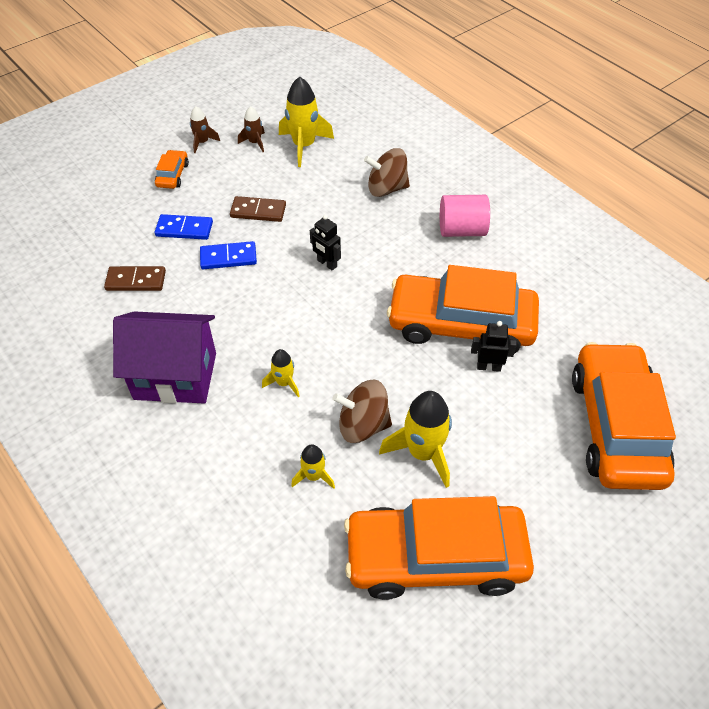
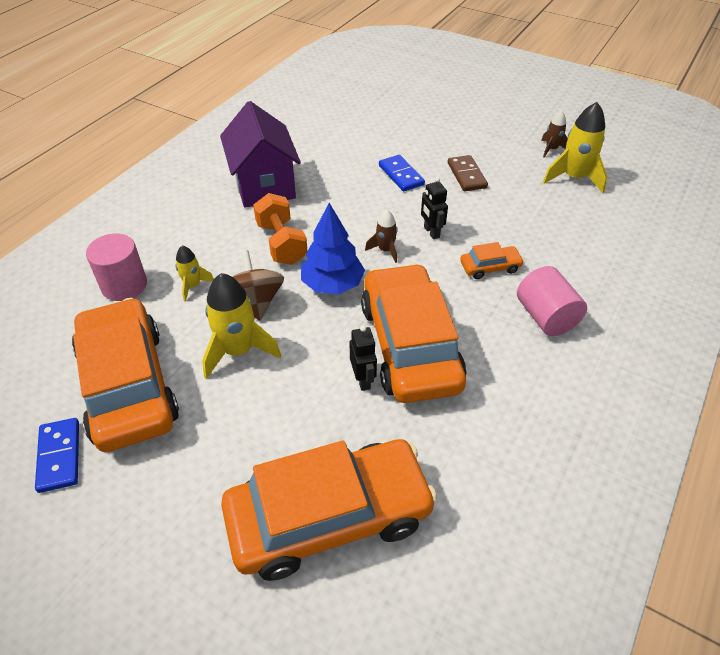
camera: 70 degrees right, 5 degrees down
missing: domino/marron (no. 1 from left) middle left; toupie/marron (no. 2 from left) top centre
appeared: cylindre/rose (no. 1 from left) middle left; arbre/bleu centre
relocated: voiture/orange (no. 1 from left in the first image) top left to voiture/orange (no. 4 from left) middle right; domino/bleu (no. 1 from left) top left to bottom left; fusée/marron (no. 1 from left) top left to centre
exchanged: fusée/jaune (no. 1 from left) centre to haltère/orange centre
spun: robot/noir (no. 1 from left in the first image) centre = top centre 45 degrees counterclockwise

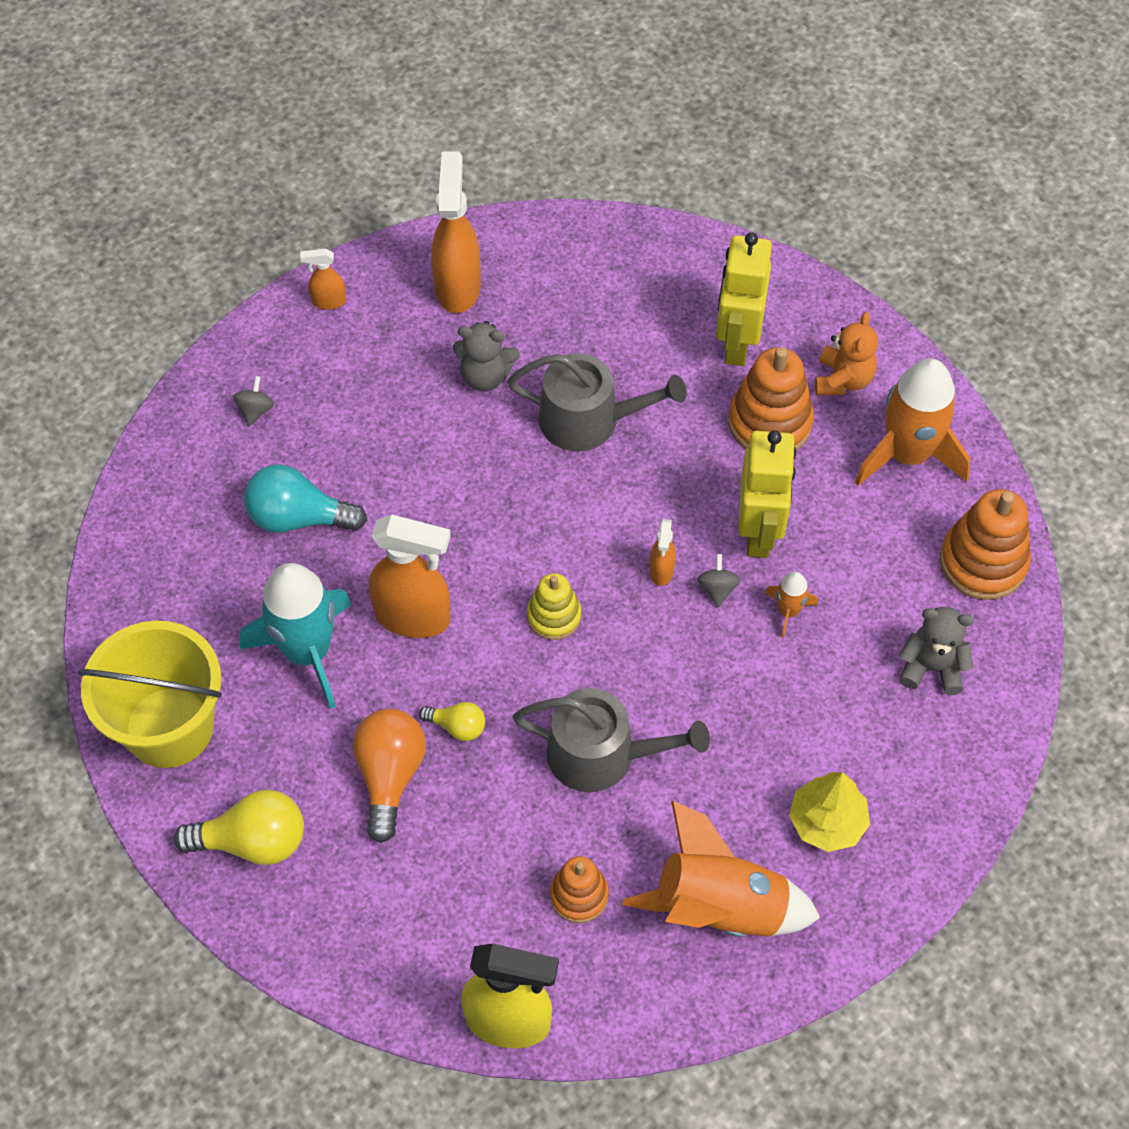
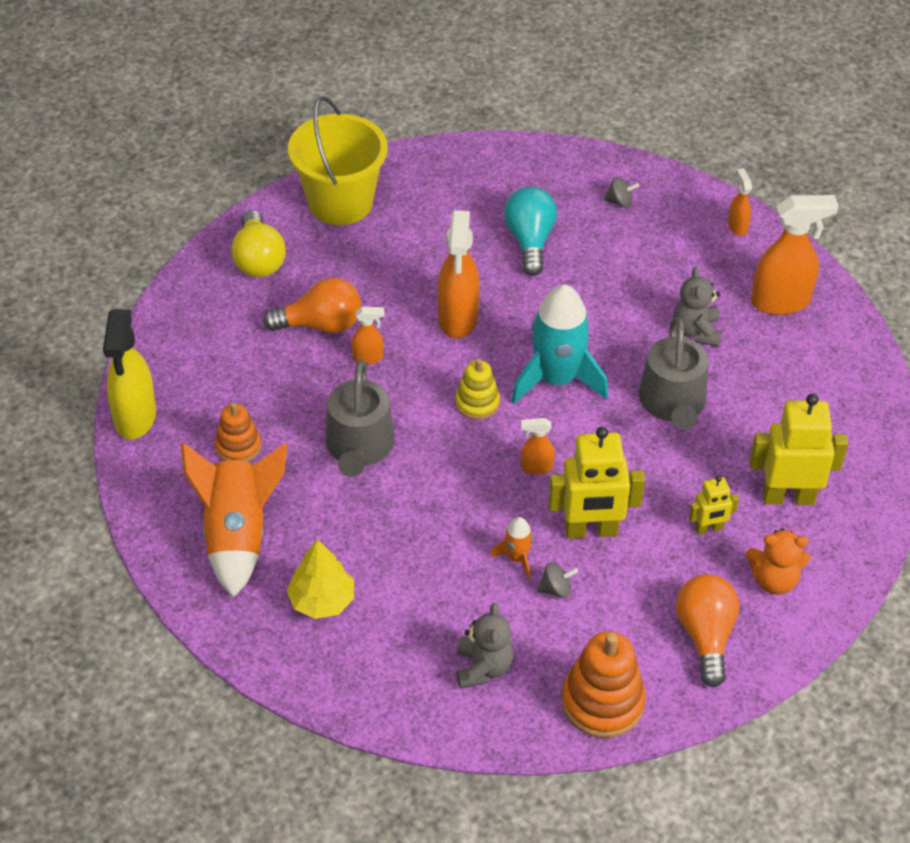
camera: 80 degrees right, 10 degrees down
relocated: fusée/turquoise middle left to centre; toupie/gris (no. 2 from left in the first image) centre to toupie/gris (no. 1 from left) bottom centre
exchanged: ampoule/jaune (no. 2 from left) centre to vaporisateur/orange (no. 1 from left) centre; jouet à empiler/orange (no. 2 from left) middle right to robot/jaune (no. 2 from left) middle right; fusée/orange (no. 3 from left) middle right to ampoule/orange (no. 2 from left) bottom right

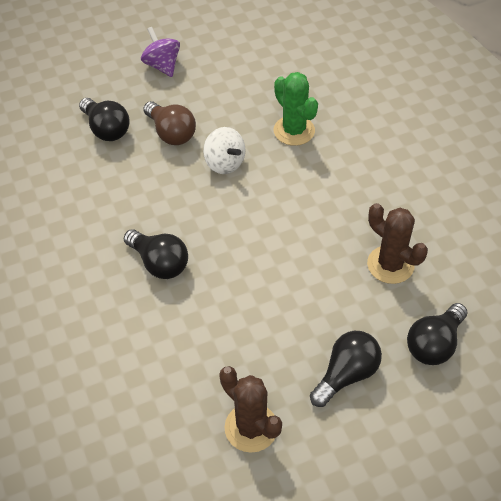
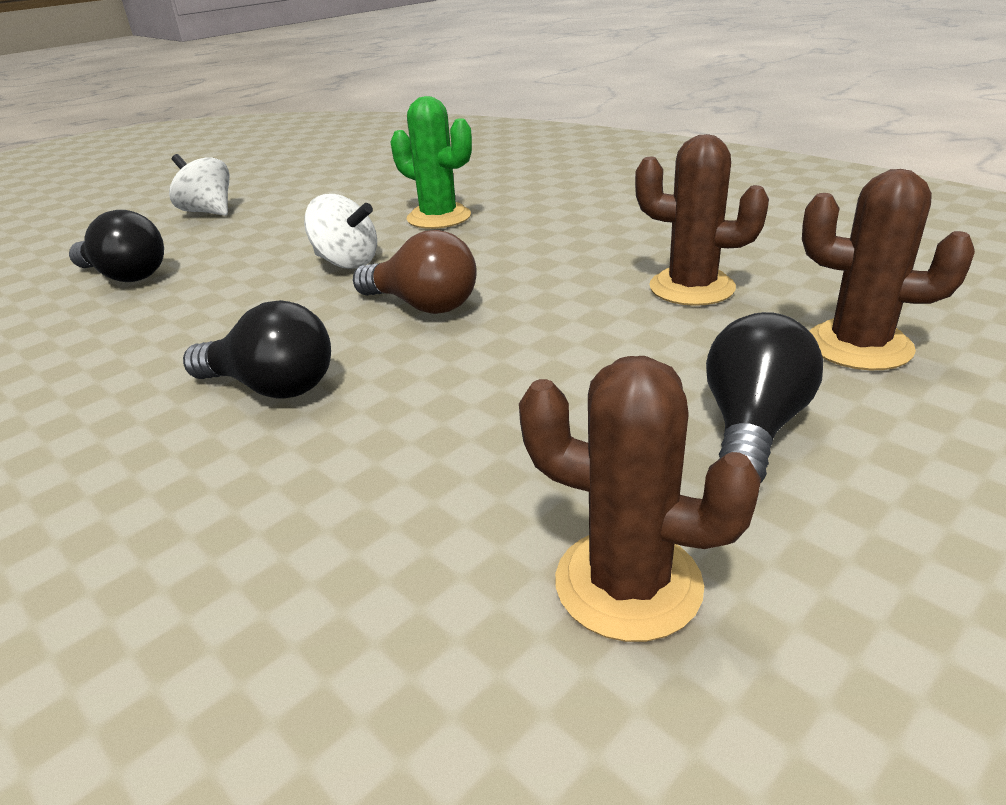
camera: 20 degrees left, 20 degrees down
relocated: ampoule/marron top centre to centre
exchanged: ampoule/noir (no. 4 from left) bottom right to cactus/marron (no. 3 from left) middle right
colour: toupie/violet top left to toupie/blanc (no. 1 from left) top left

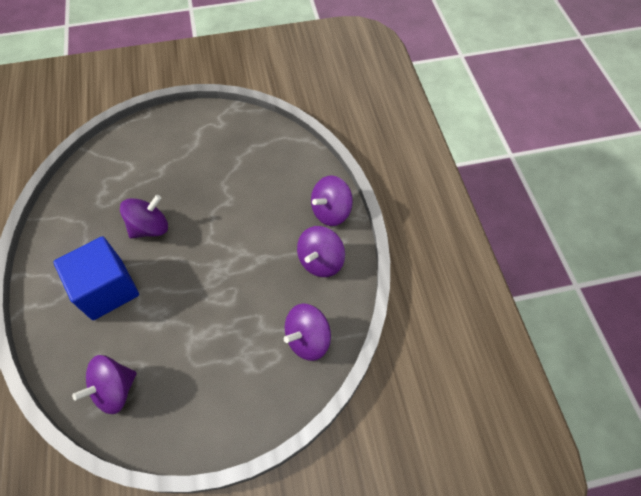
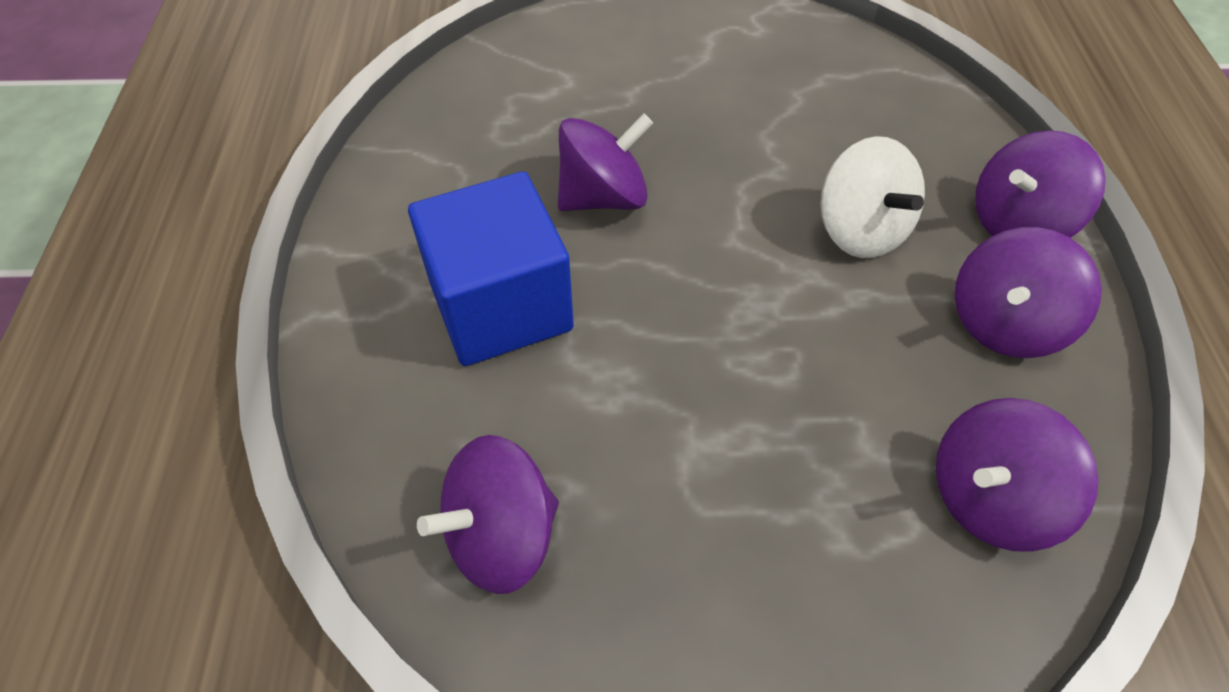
camera: 10 degrees right, 5 degrees down
appeared: toupie/blanc top right

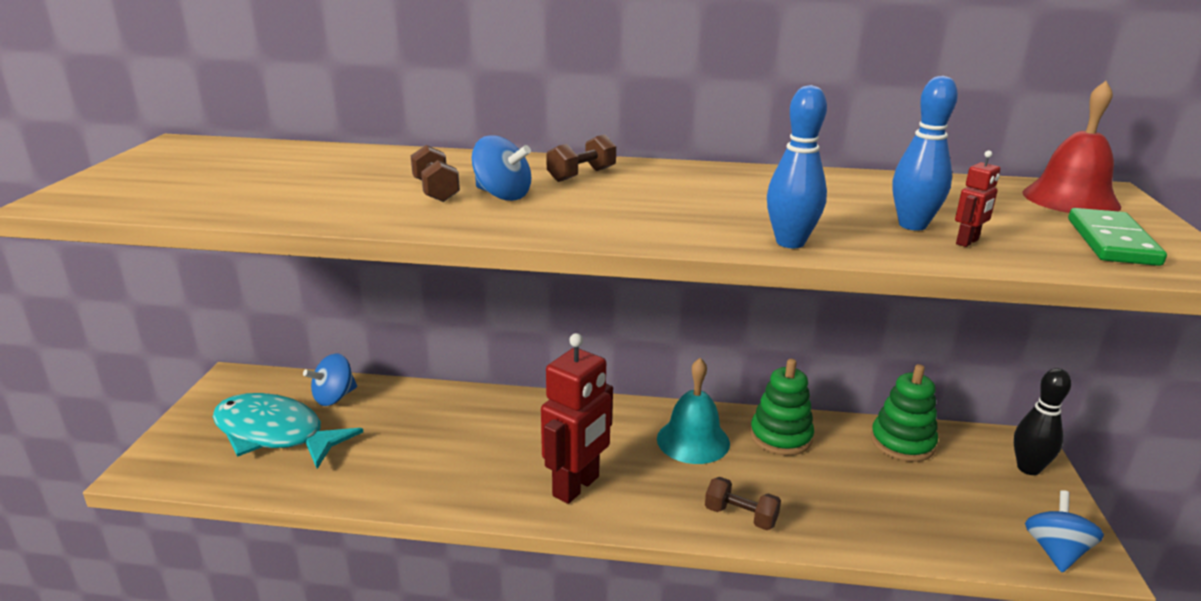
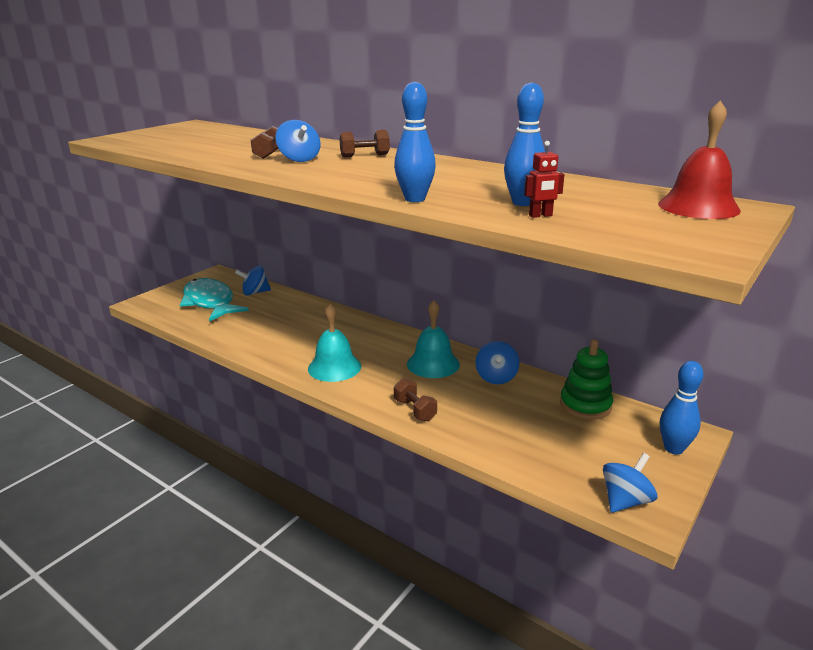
camera: 30 degrees right, 0 degrees up
missing: domino/vert middle right
exchanged: robot/rouge (no. 1 from left) bottom centre to cloche/turquoise (no. 1 from left) centre; jouet à empiler/vert (no. 1 from left) bottom centre to toupie/bleu (no. 3 from left) centre
colour: quille/noir bottom right to quille/bleu (no. 3 from left) middle right

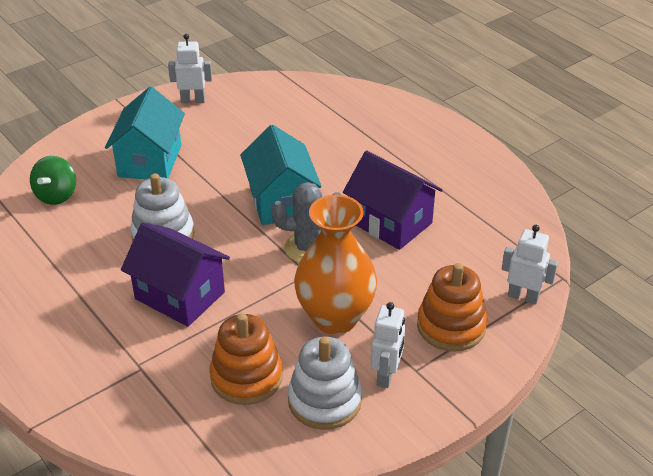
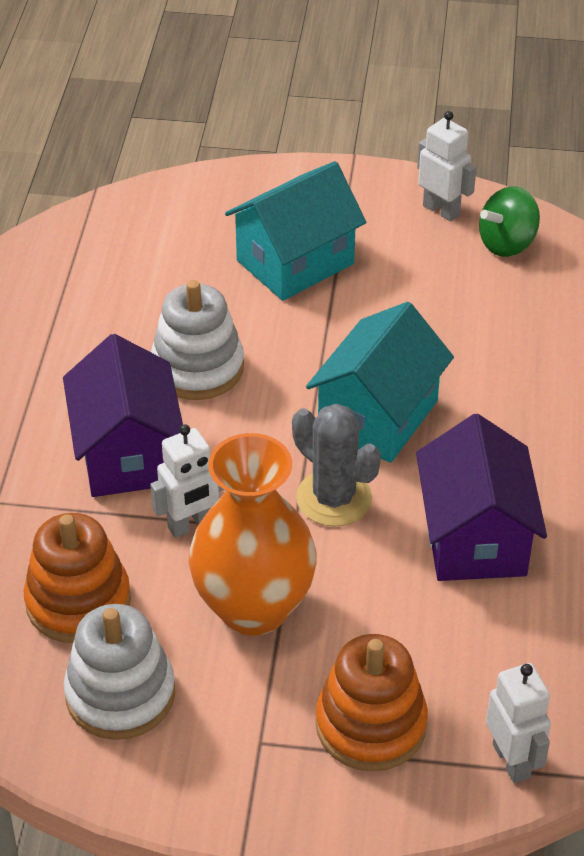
camera: 45 degrees right, 5 degrees up
relocated: toupie/vert middle left to top right; robot/blanc (no. 2 from left in the first image) bottom centre to robot/blanc (no. 1 from left) middle left

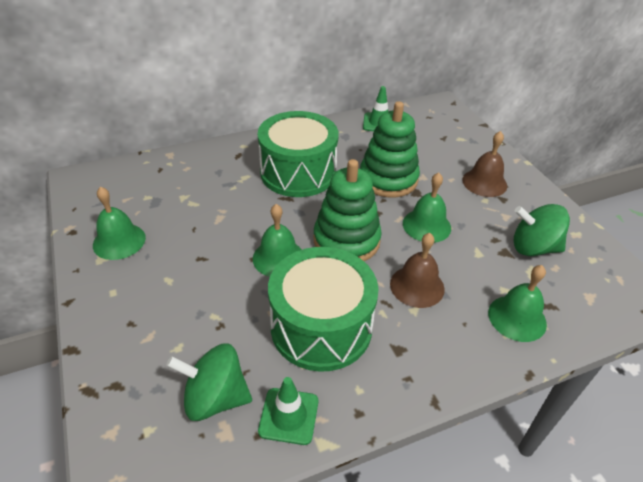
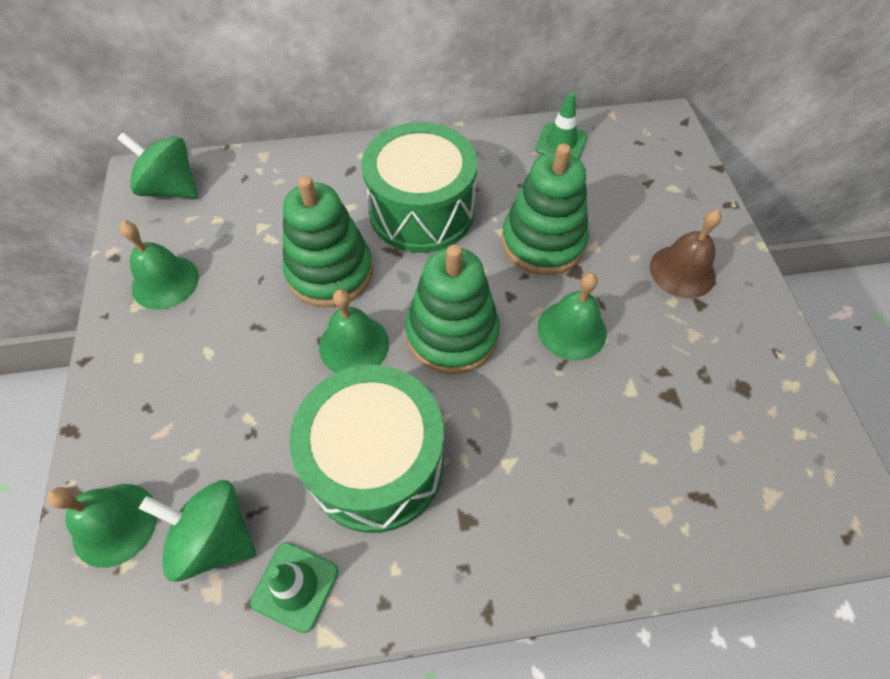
camera: 15 degrees right, 15 degrees up
missing: cloche/marron (no. 1 from left) centre
appeared: jouet à empiler/vert (no. 1 from left) centre
relocated: cloche/vert (no. 4 from left in the first image) middle right to cloche/vert (no. 1 from left) bottom left; toupie/vert (no. 2 from left in the first image) middle right to toupie/vert (no. 1 from left) top left

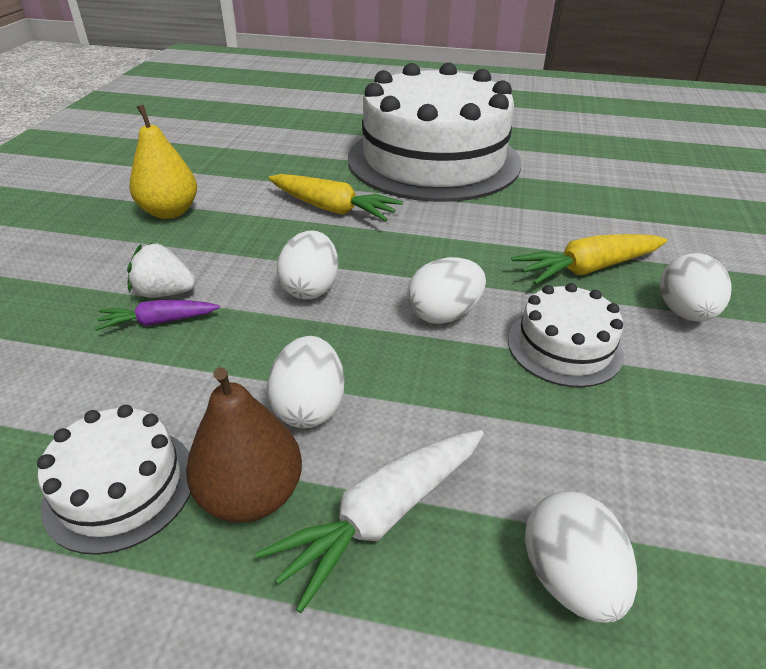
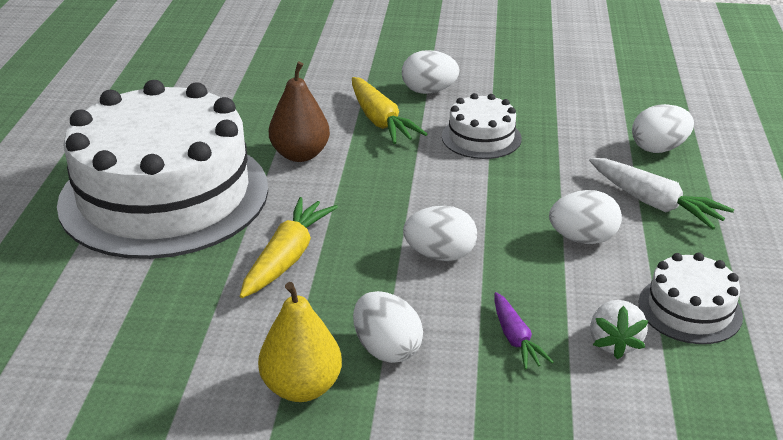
camera: 95 degrees left, 5 degrees down
relocated: fraise/blanc middle left to bottom right; poire/marron middle left to top centre; œuf/blanc (no. 3 from left in the first image) centre to œuf/blanc (no. 1 from left) bottom centre

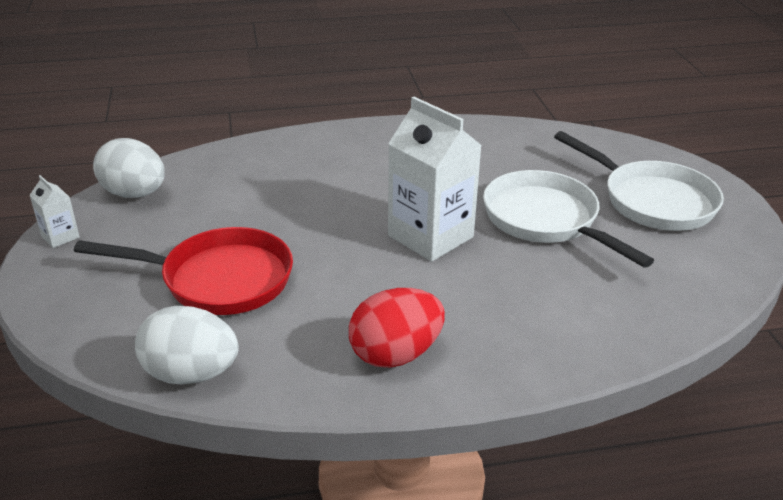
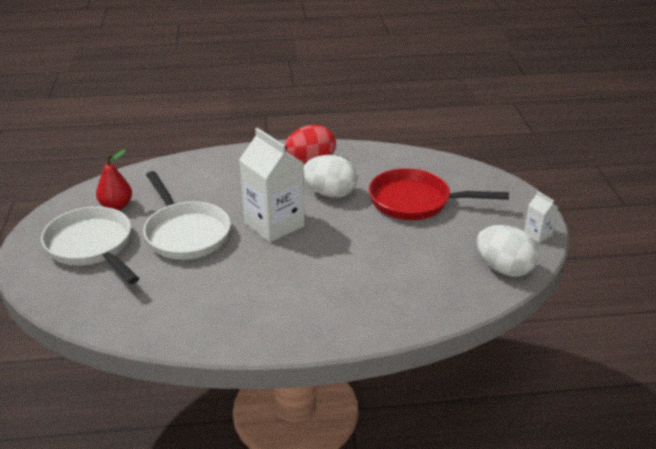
camera: 175 degrees left, 0 degrees up
appeared: poire/rouge middle left
relocated: œuf/blanc (no. 2 from left in the first image) bottom left to œuf/blanc (no. 1 from left) centre

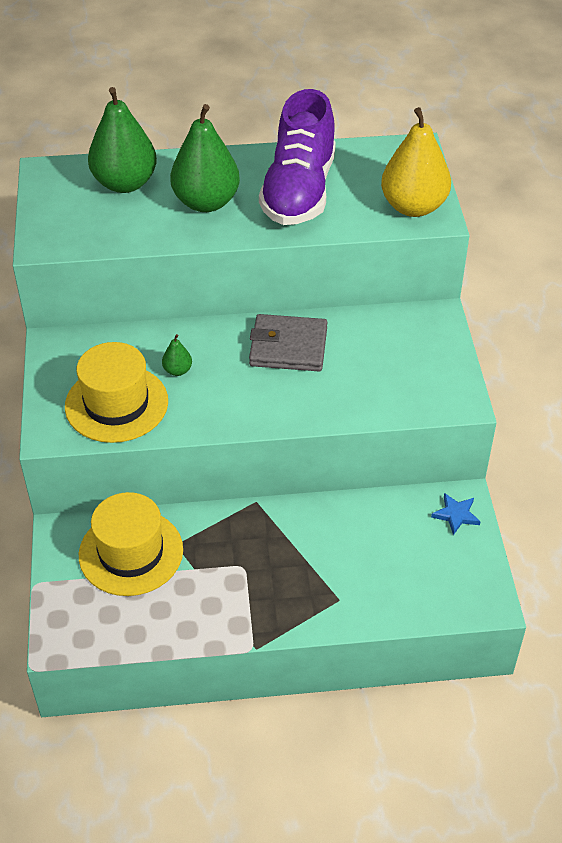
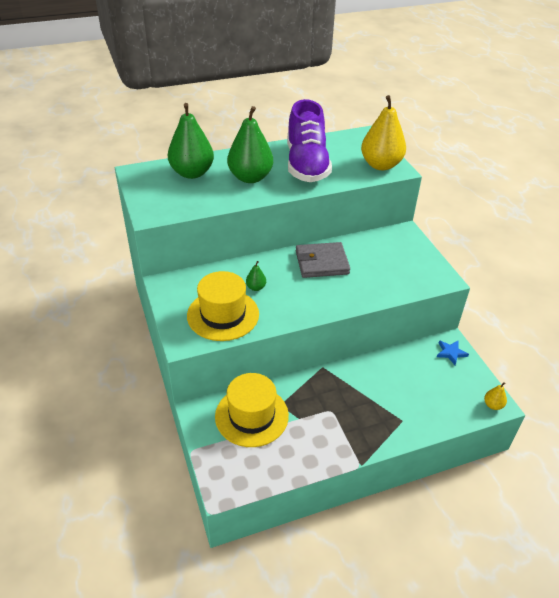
camera: 15 degrees left, 5 degrees down
appeared: poire/jaune (no. 2 from left) middle right

